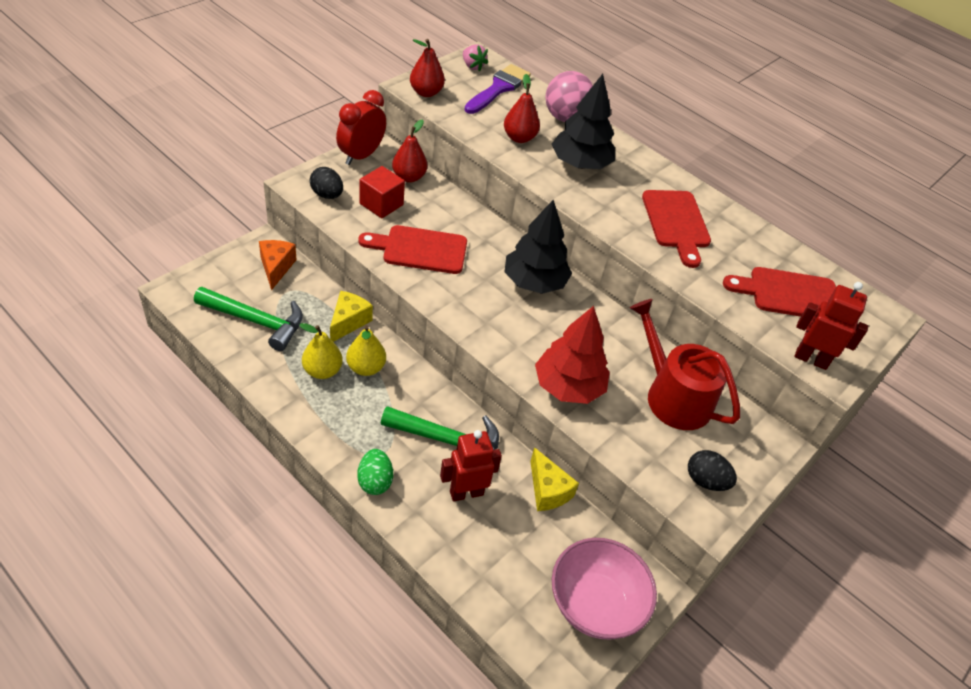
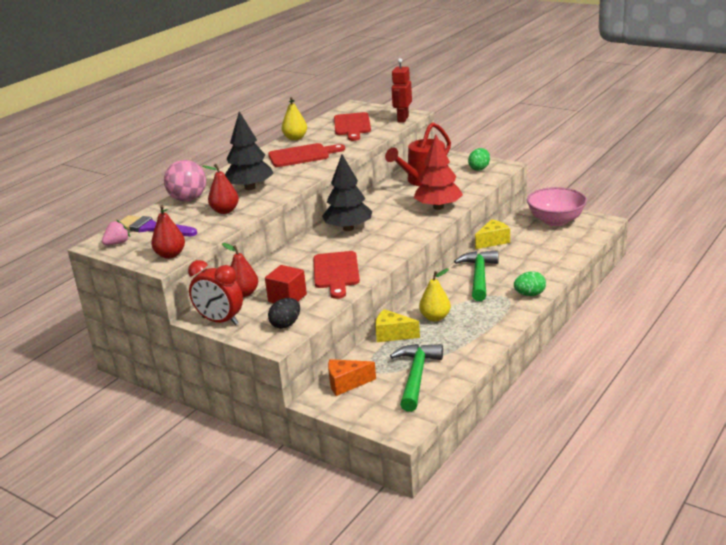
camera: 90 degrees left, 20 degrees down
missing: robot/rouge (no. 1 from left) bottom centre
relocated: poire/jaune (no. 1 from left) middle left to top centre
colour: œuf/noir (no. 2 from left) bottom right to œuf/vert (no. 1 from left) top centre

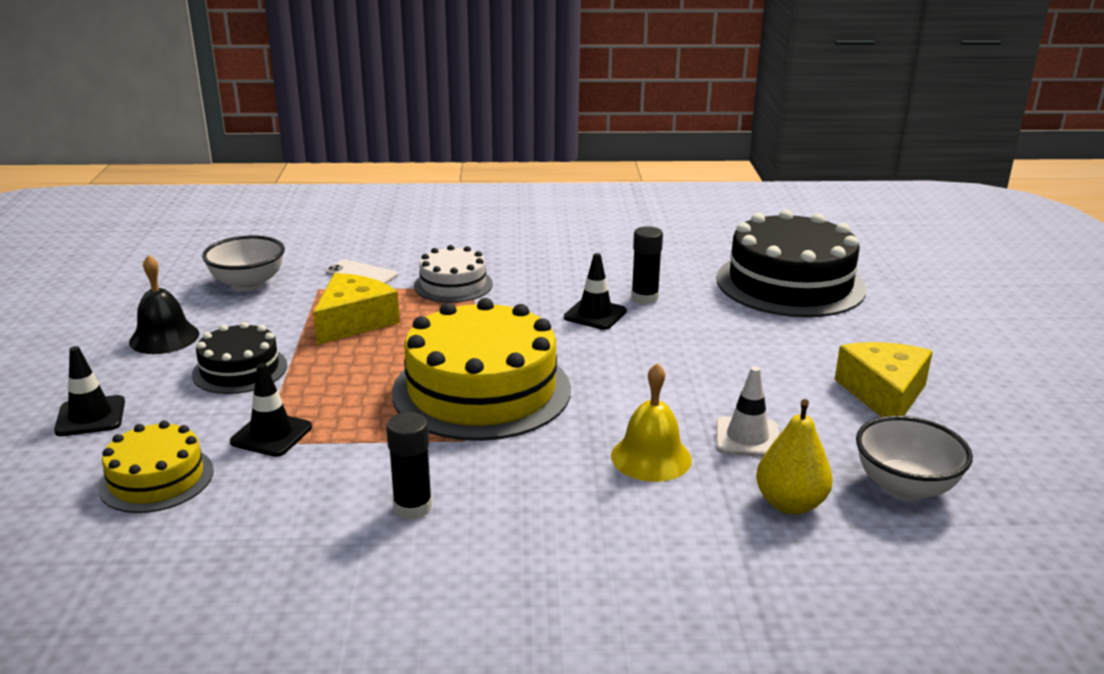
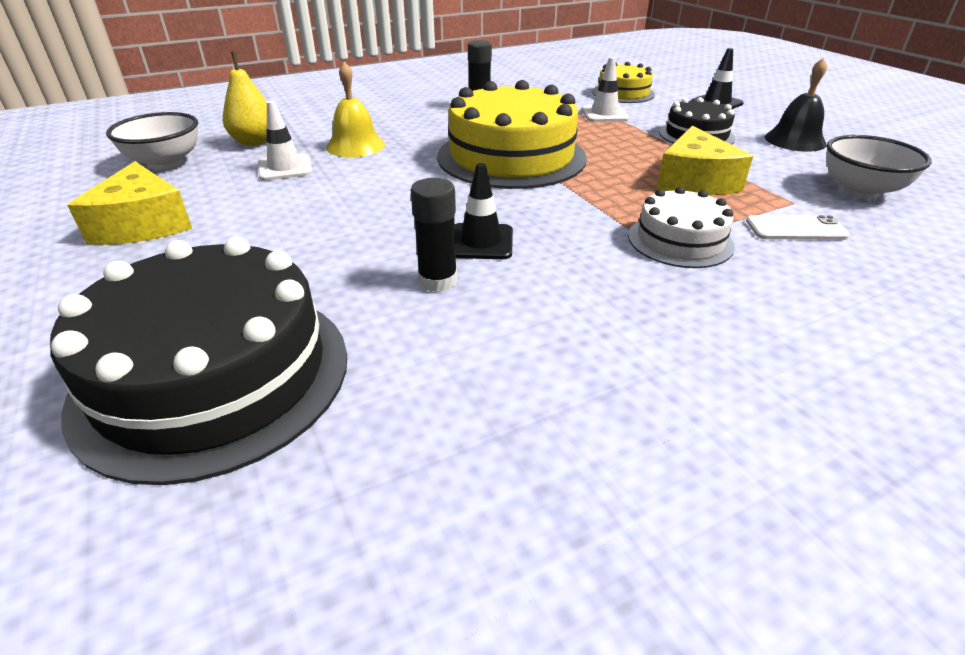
camera: 155 degrees right, 10 degrees up
colour: cône de chantier/noir (no. 2 from left) middle left to cône de chantier/blanc (no. 2 from left) top centre

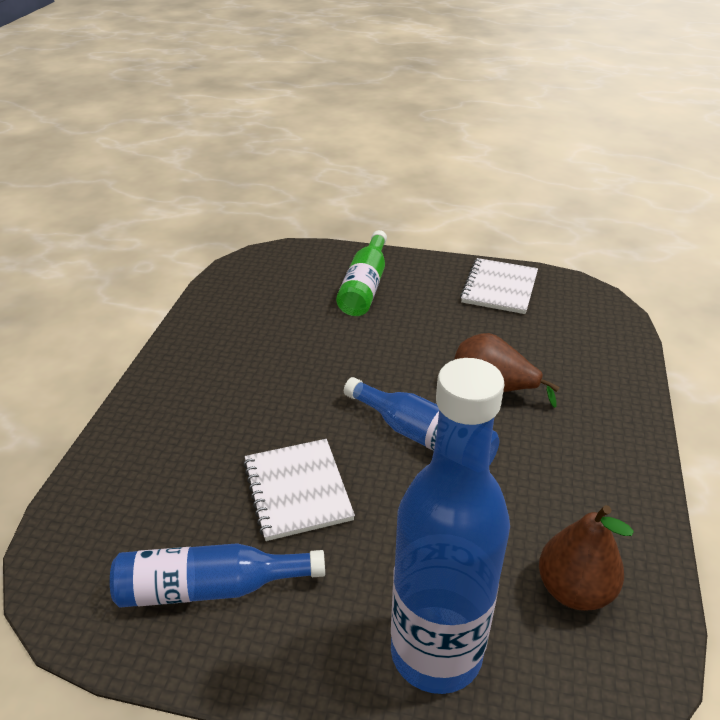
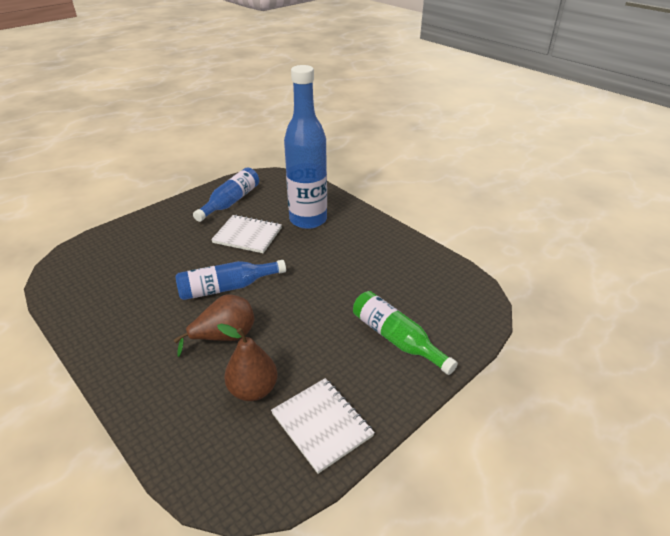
camera: 125 degrees right, 0 degrees up
relocated: bouteille/bleu (no. 3 from left) bottom centre to top centre; poire/marron (no. 2 from left) bottom right to bottom centre

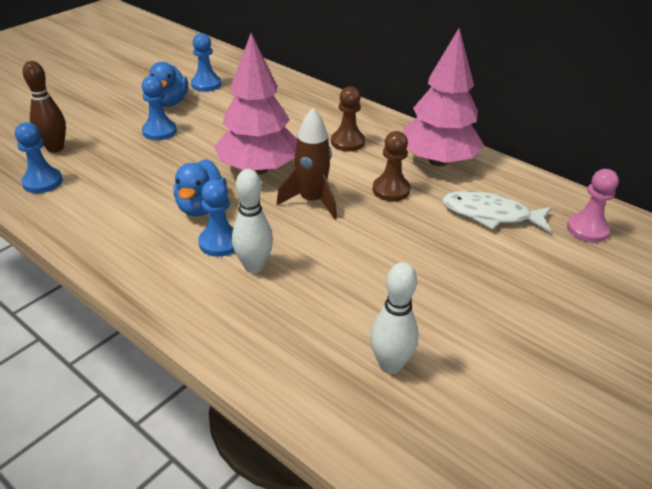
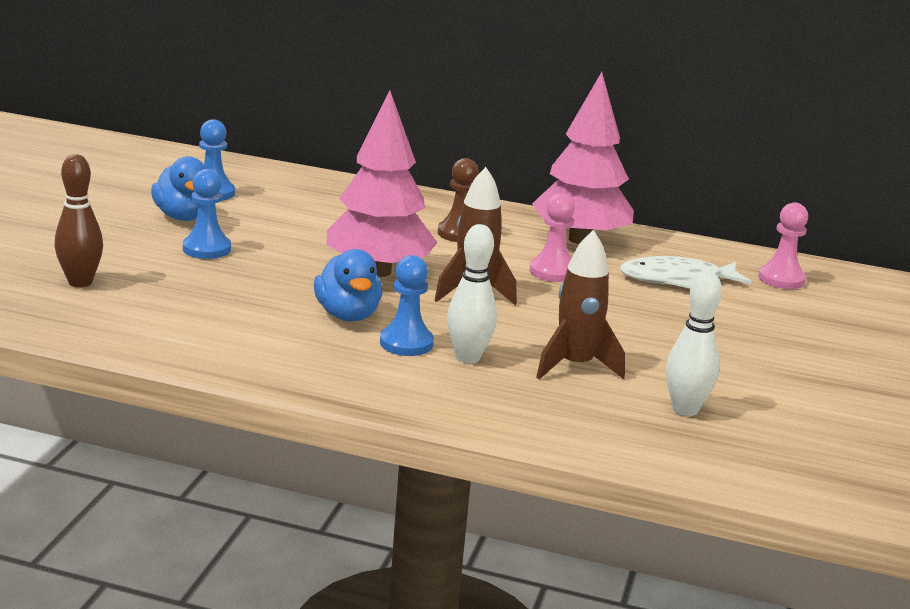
camera: 25 degrees left, 15 degrees down
missing: pion/bleu (no. 1 from left) top left
appeared: fusée/marron (no. 2 from left) centre
colour: pion/marron (no. 2 from left) centre to pion/rose (no. 1 from left) centre

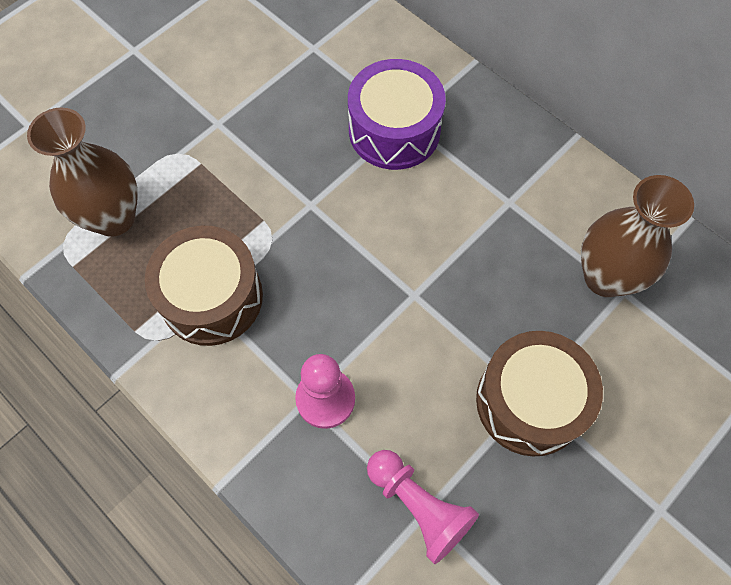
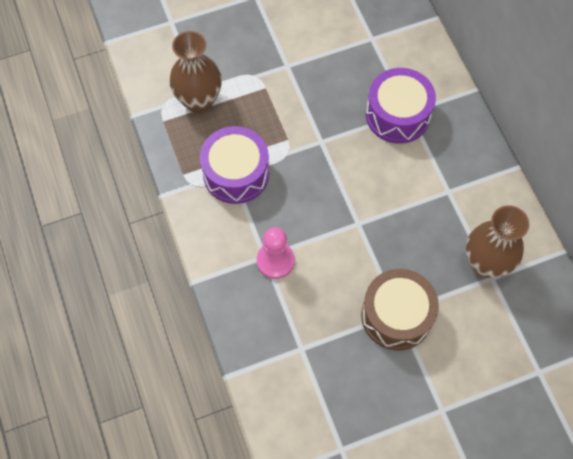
camera: 25 degrees right, 0 degrees up
missing: pion/rose (no. 2 from left) bottom centre
colour: tambour/marron (no. 1 from left) middle left to tambour/violet (no. 1 from left) centre

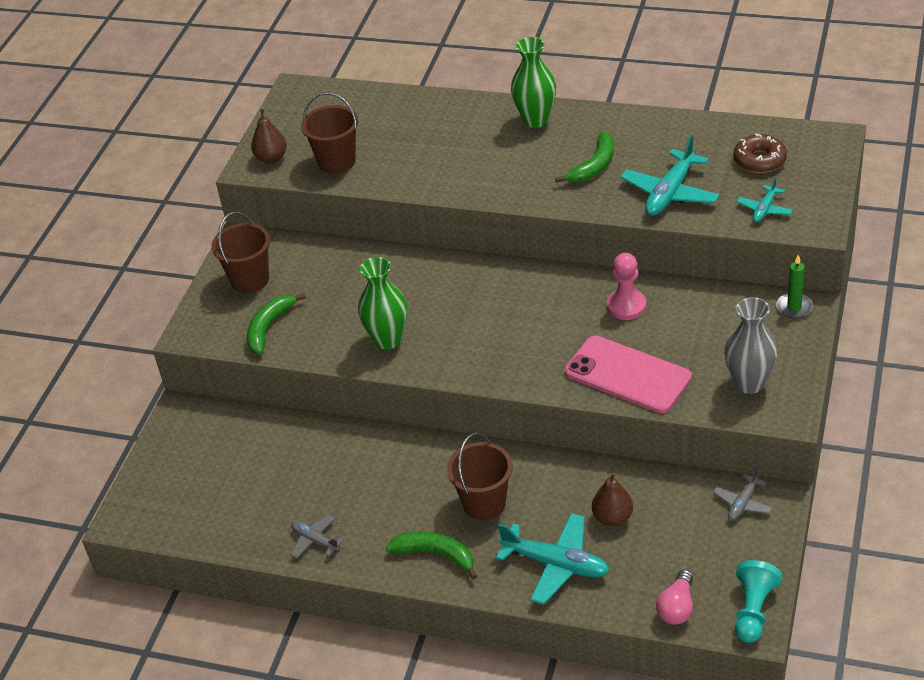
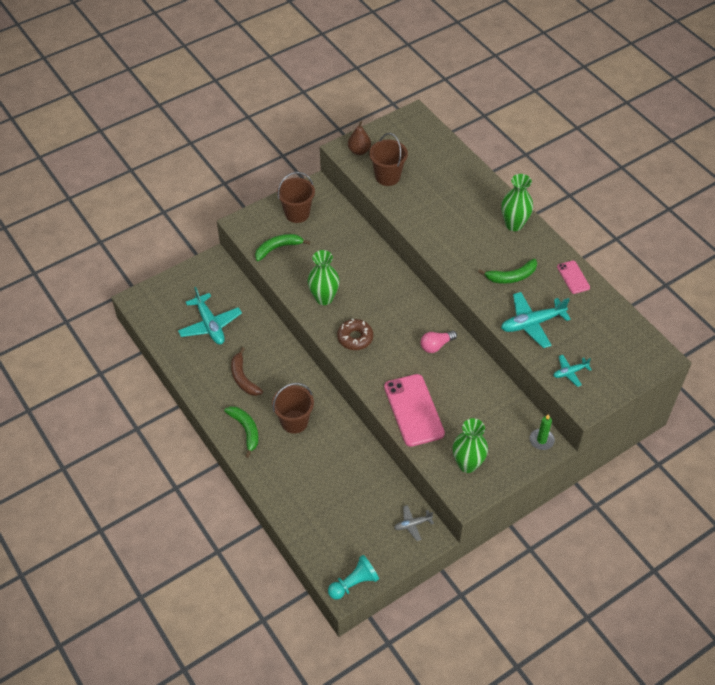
camera: 35 degrees right, 10 degrees up
missing: avion/gris (no. 1 from left) bottom centre; poire/marron (no. 2 from left) bottom centre; pion/rose middle right
appeared: banane/marron centre; téléphone/rose (no. 2 from left) middle right
relocated: avion/turquoise (no. 1 from left) bottom centre to middle left; ampoule/rose bottom right to centre; beignet/marron top right to centre
colour: vase/gris middle right to vase/vert (no. 2 from left) centre

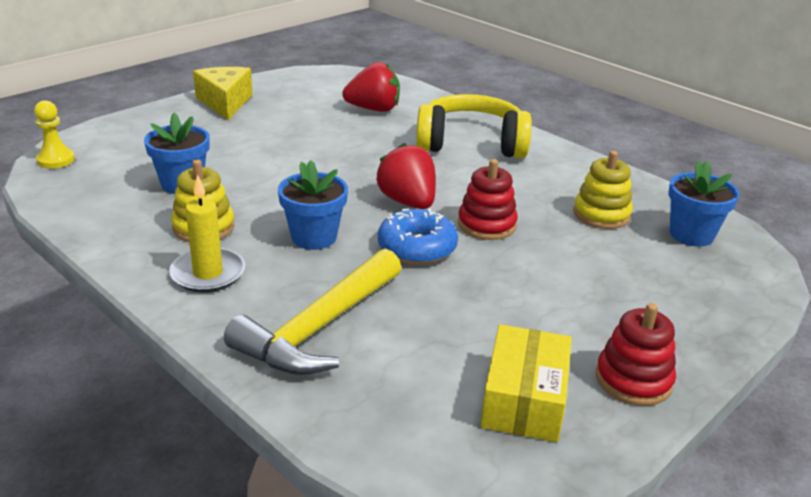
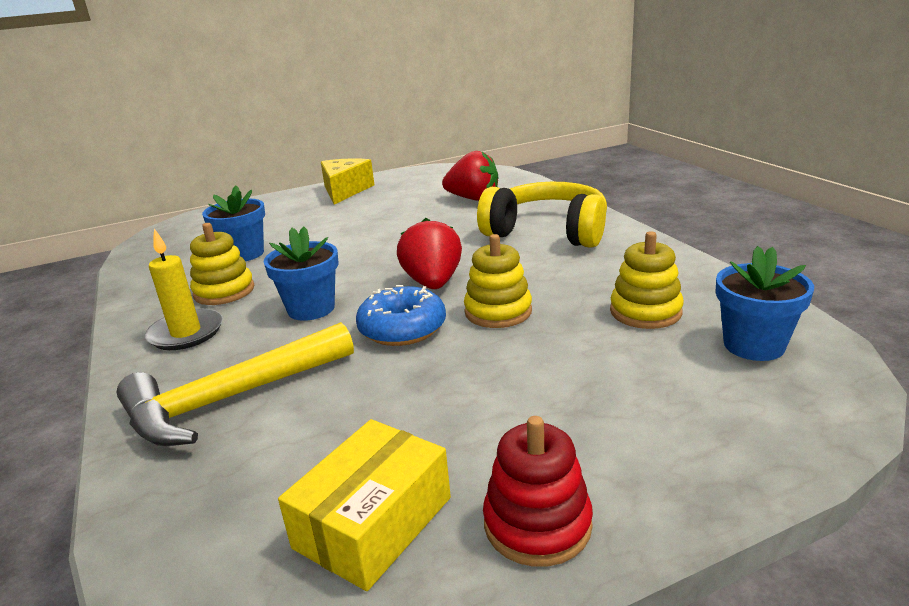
camera: 25 degrees right, 5 degrees down
missing: pion/jaune top left
colour: jouet à empiler/rouge (no. 1 from left) centre to jouet à empiler/jaune (no. 2 from left) centre

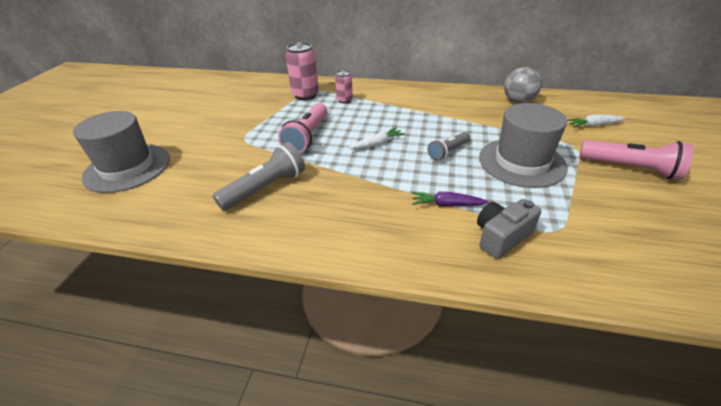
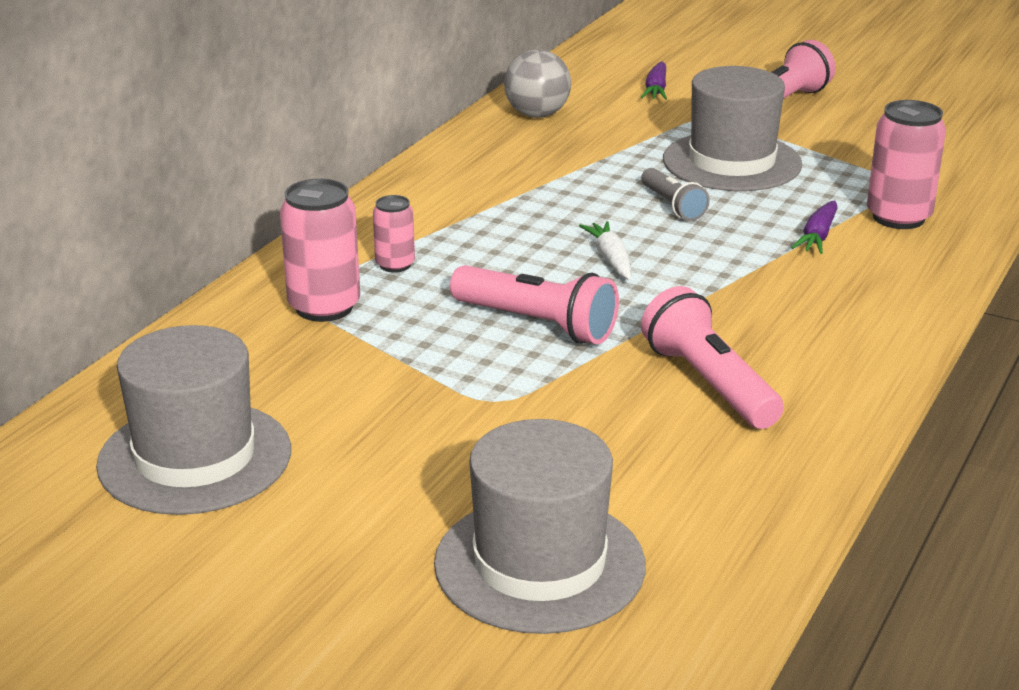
camera: 75 degrees left, 10 degrees down
appeared: chapeau/gris (no. 1 from left) middle left
exchanged: appareil photo/gris middle right to canette/rose (no. 3 from left) top right
colour: lampe de poche/gris (no. 1 from left) centre to lampe de poche/rose (no. 2 from left) middle right; carotte/blanc (no. 2 from left) top right to carotte/violet (no. 1 from left) top centre

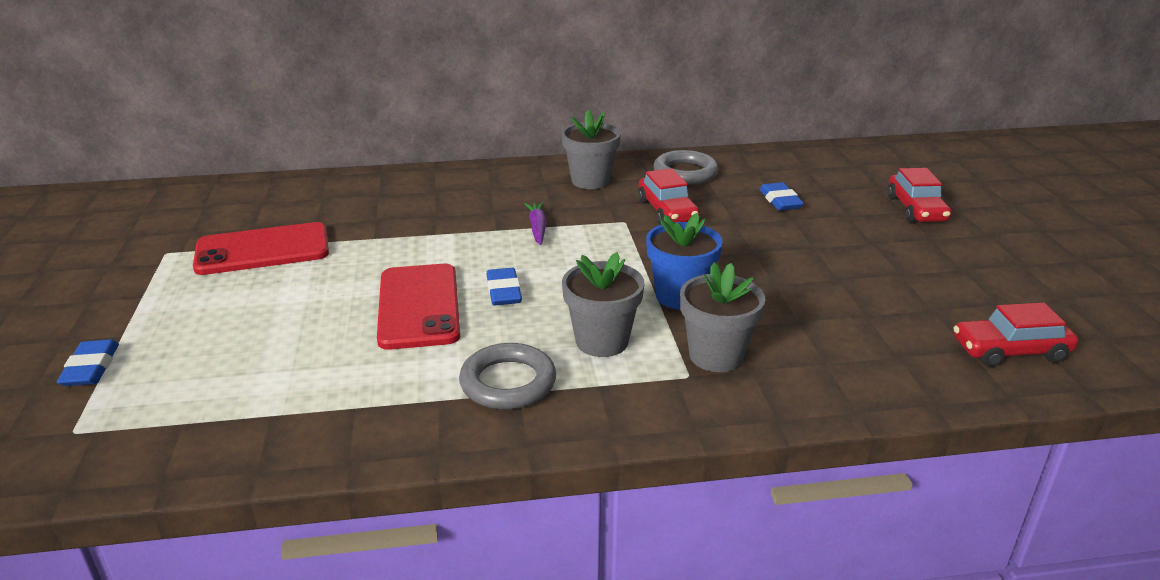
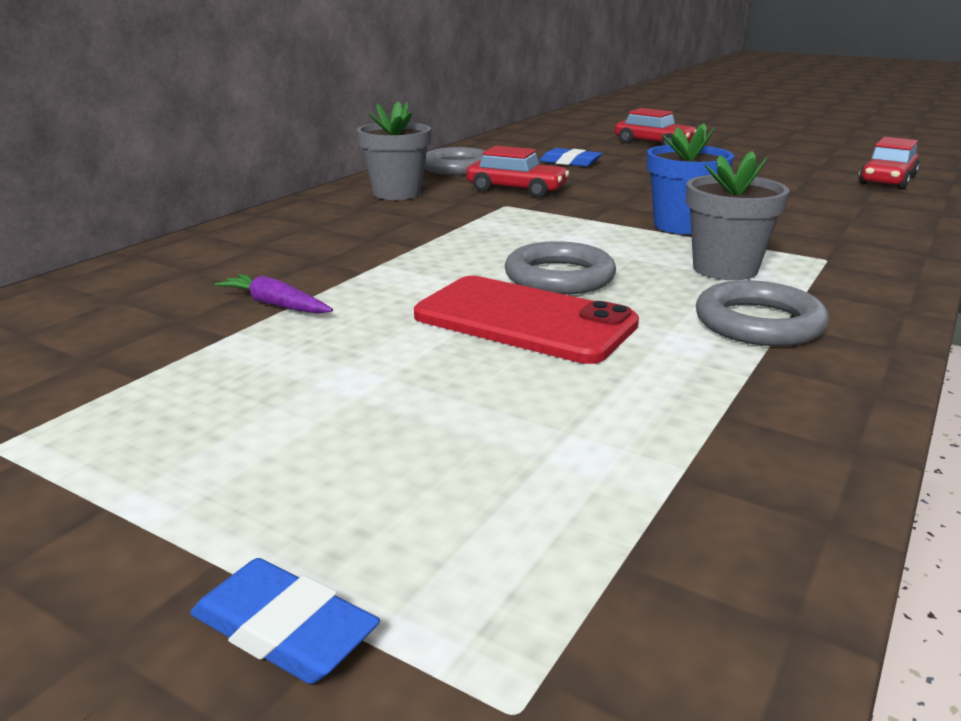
camera: 50 degrees left, 5 degrees down
missing: téléphone/rouge (no. 1 from left) middle left; pot de fleurs/gris (no. 3 from left) centre
relocated: carotte/violet centre to middle left
exchanged: gomme/bleu (no. 2 from left) centre to anneau/gris (no. 2 from left) centre

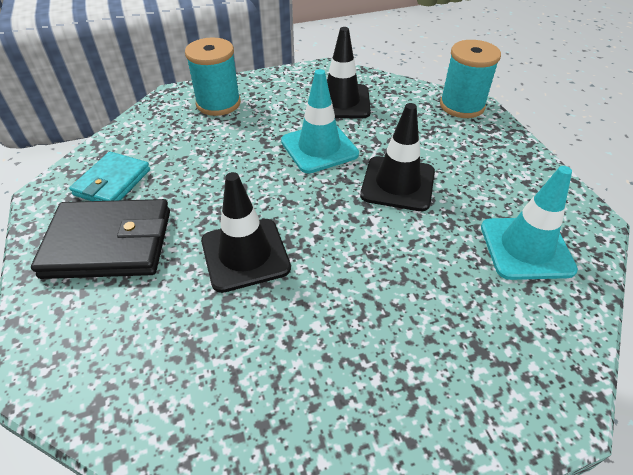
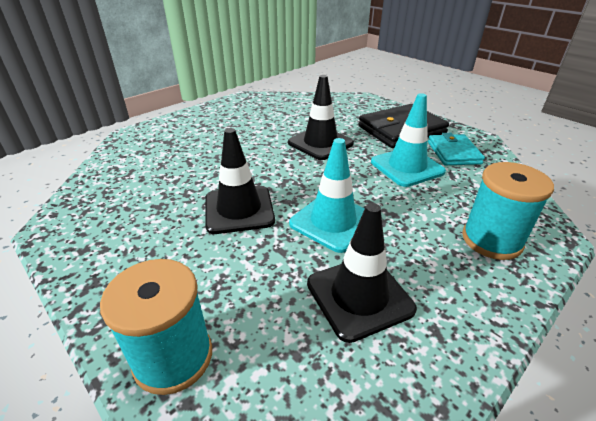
camera: 155 degrees right, 10 degrees down
relocated: cône de chantier/turquoise (no. 2 from left) middle right to top right

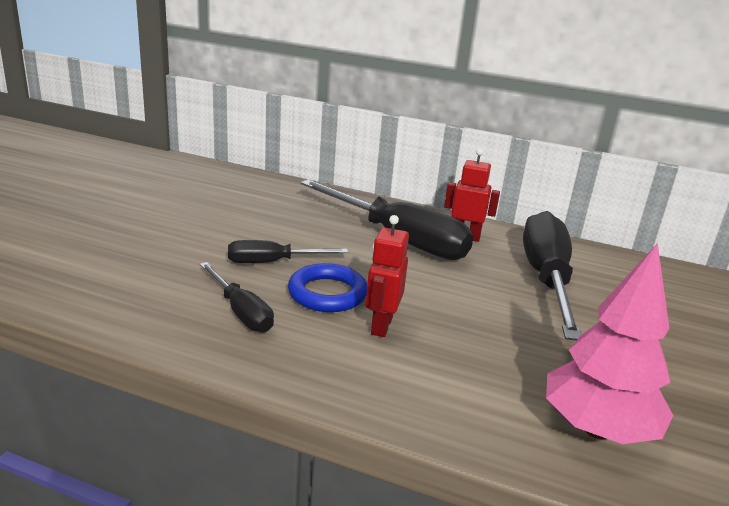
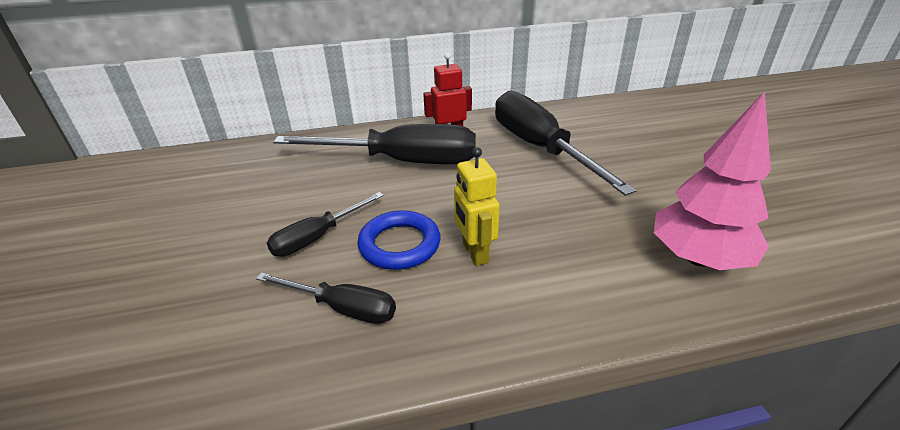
camera: 30 degrees left, 10 degrees up
colour: robot/rouge (no. 1 from left) centre to robot/jaune centre

